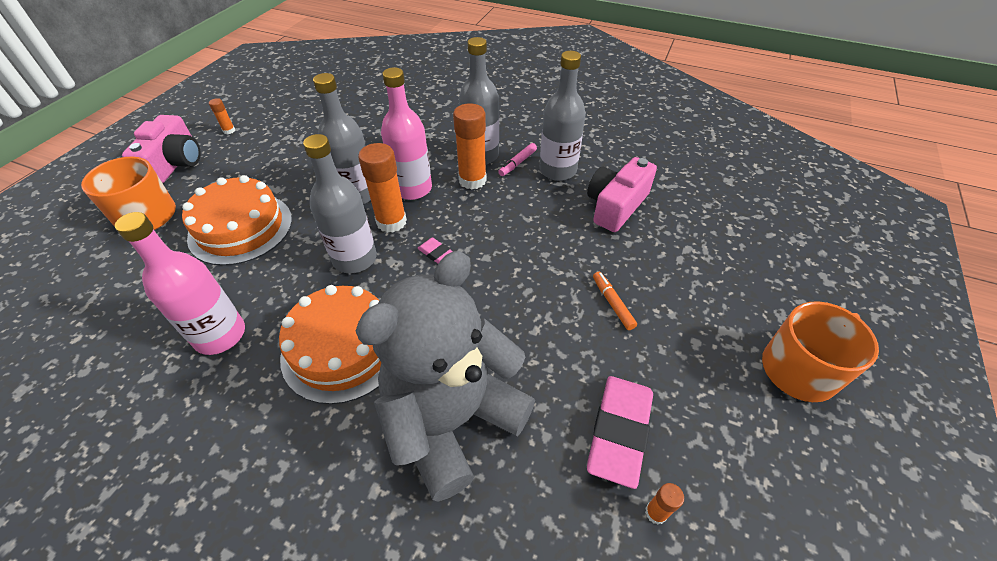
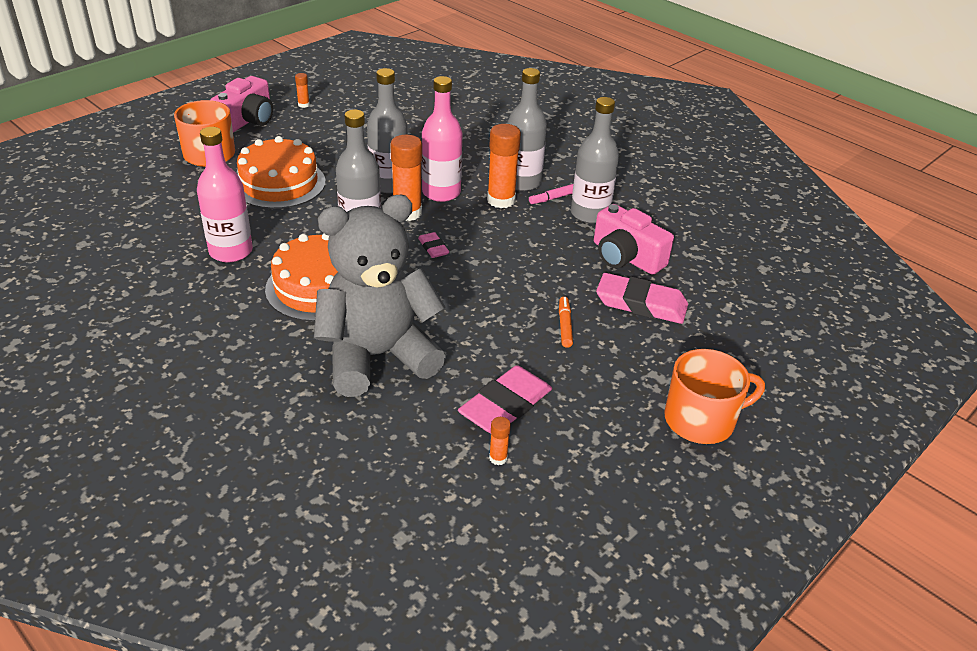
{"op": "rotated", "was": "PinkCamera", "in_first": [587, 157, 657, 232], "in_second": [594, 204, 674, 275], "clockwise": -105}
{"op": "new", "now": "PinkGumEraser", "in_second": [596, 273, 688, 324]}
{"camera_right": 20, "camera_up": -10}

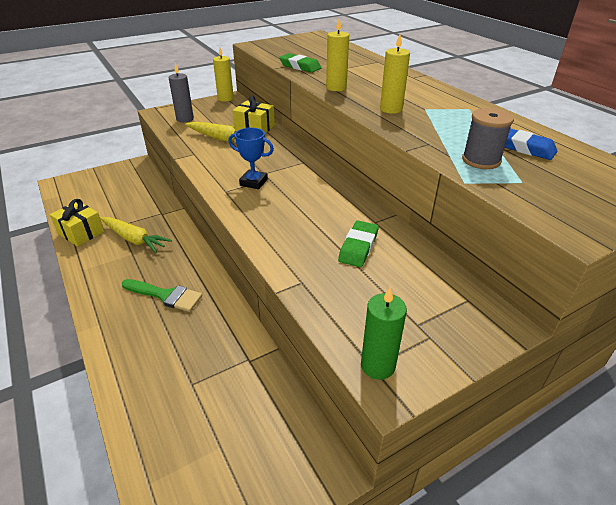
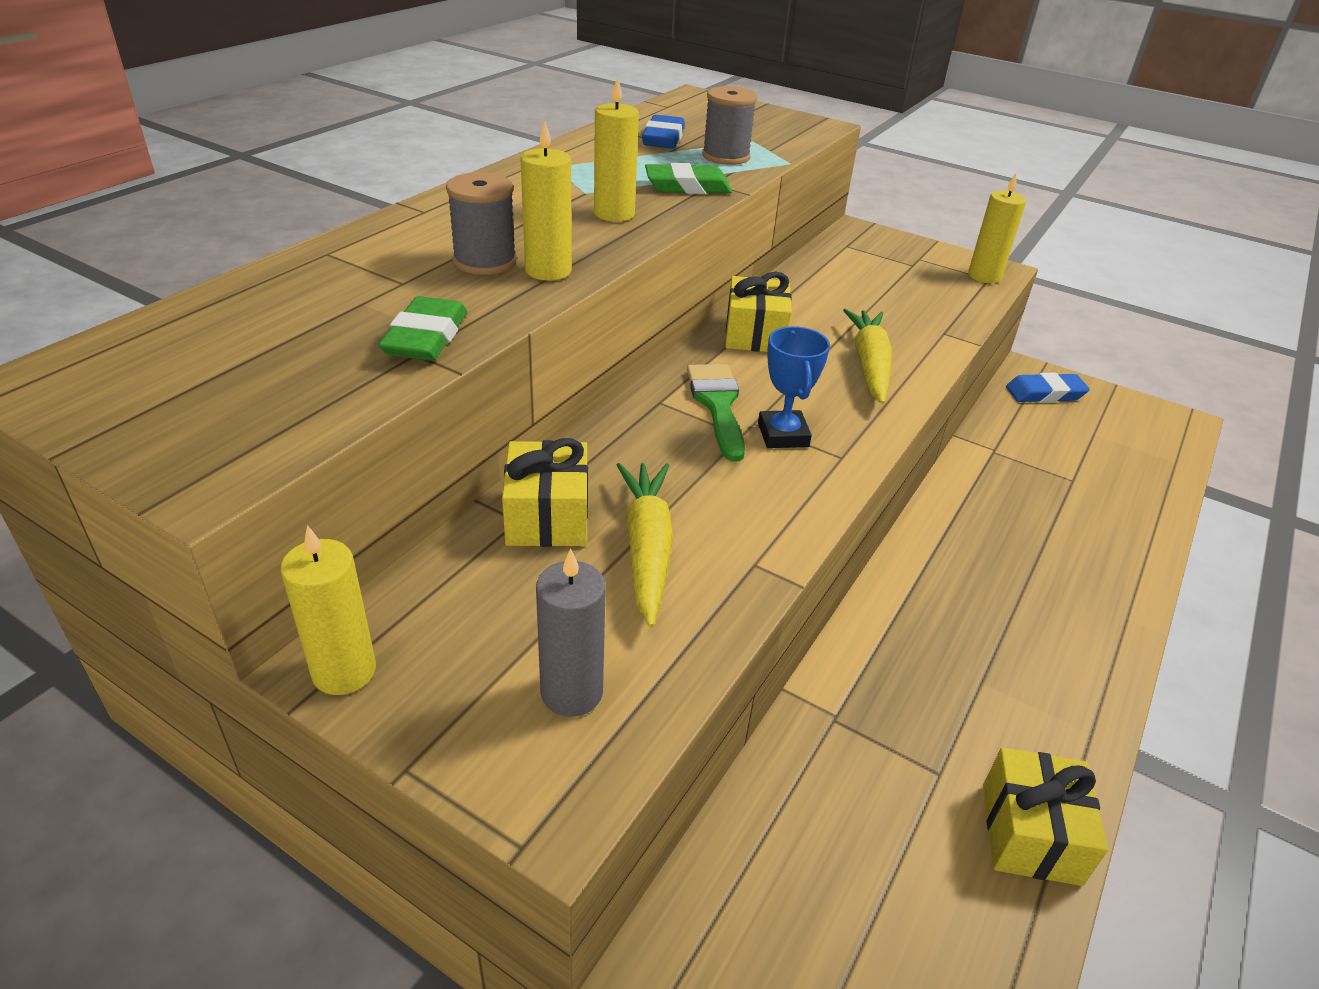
{"op": "shifted", "was": "GoldenToyCarrot", "in_first": [100, 217, 172, 253], "in_second": [843, 309, 892, 404]}
{"op": "shifted", "was": "GreenGumEraser", "in_first": [338, 221, 379, 267], "in_second": [645, 163, 732, 194]}
{"op": "shifted", "was": "GreenBrush", "in_first": [122, 279, 202, 312], "in_second": [687, 364, 745, 462]}
{"op": "repainted", "was": "GreenCandle", "now": "GoldenCandle", "in_first": [361, 287, 407, 380], "in_second": [968, 173, 1026, 283]}
{"op": "new", "now": "GreyBobbin", "in_second": [446, 172, 517, 275]}
{"op": "new", "now": "GoldenPresent", "in_second": [726, 272, 792, 352]}
{"op": "new", "now": "RoyalBlueGumEraser", "in_second": [1006, 373, 1090, 403]}
{"camera_right": -120, "camera_up": 0}

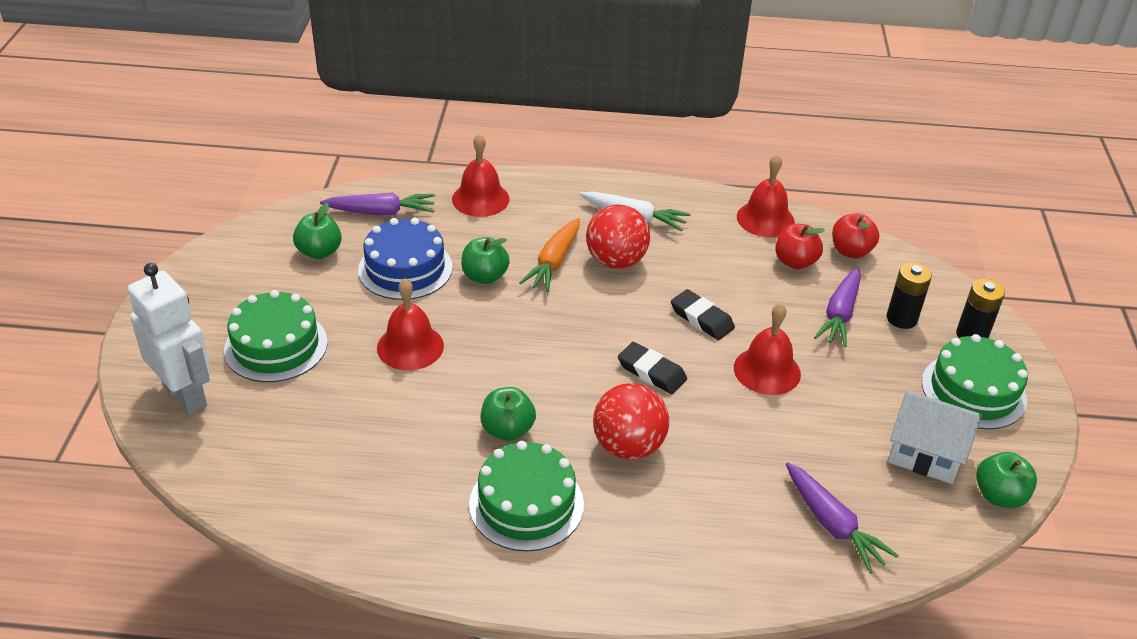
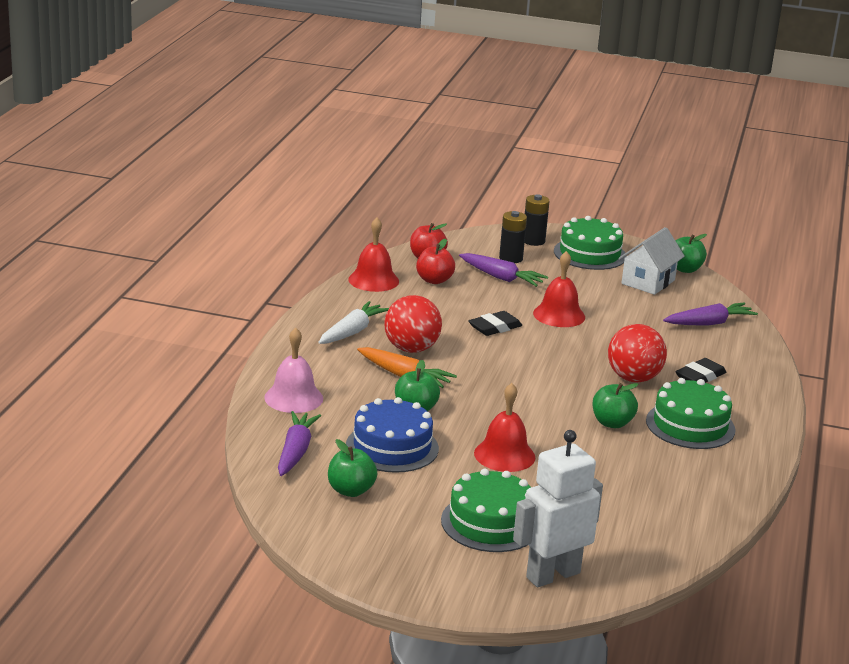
{"op": "repainted", "was": "ScarletBell", "now": "PinkBell", "in_first": [452, 134, 510, 217], "in_second": [264, 328, 323, 413]}
{"op": "shifted", "was": "EbonyGumEraser", "in_first": [618, 342, 687, 394], "in_second": [675, 358, 726, 383]}
{"camera_right": -80, "camera_up": -15}

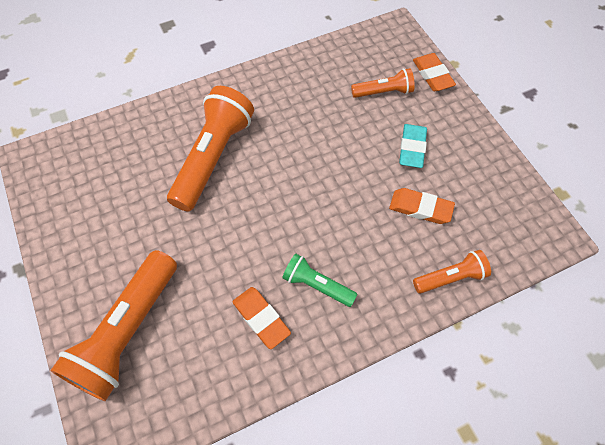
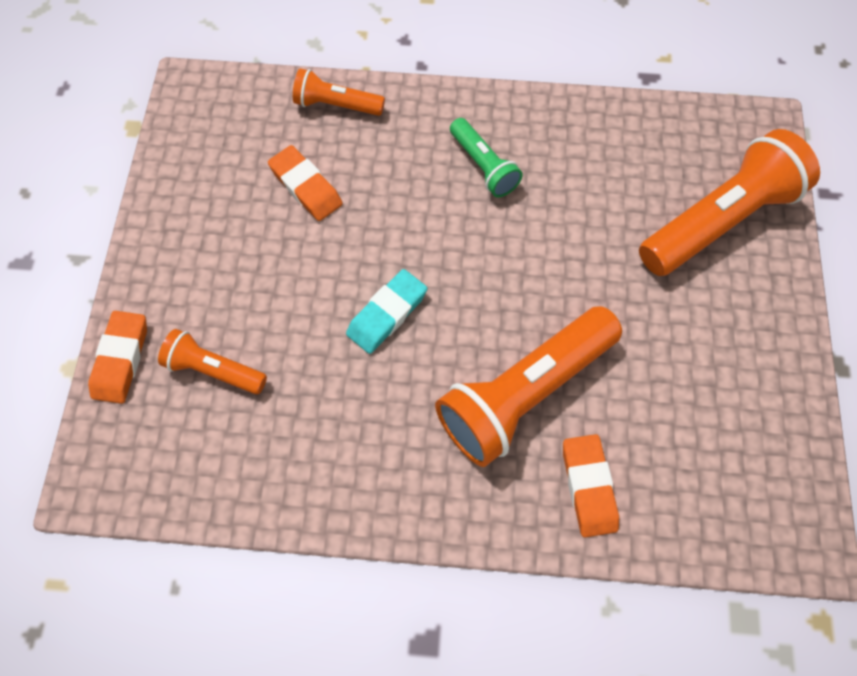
{"op": "shifted", "was": "AquaGumEraser", "in_first": [399, 124, 427, 168], "in_second": [346, 269, 427, 354]}
{"op": "shifted", "was": "OrangeColouredGumEraser", "in_first": [232, 287, 291, 349], "in_second": [563, 434, 619, 538]}
{"camera_right": -150, "camera_up": 5}

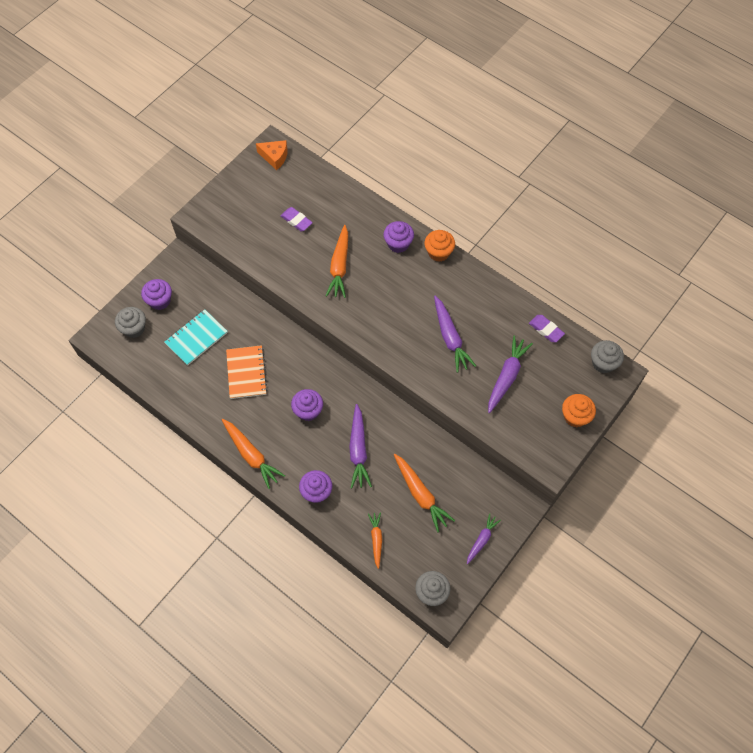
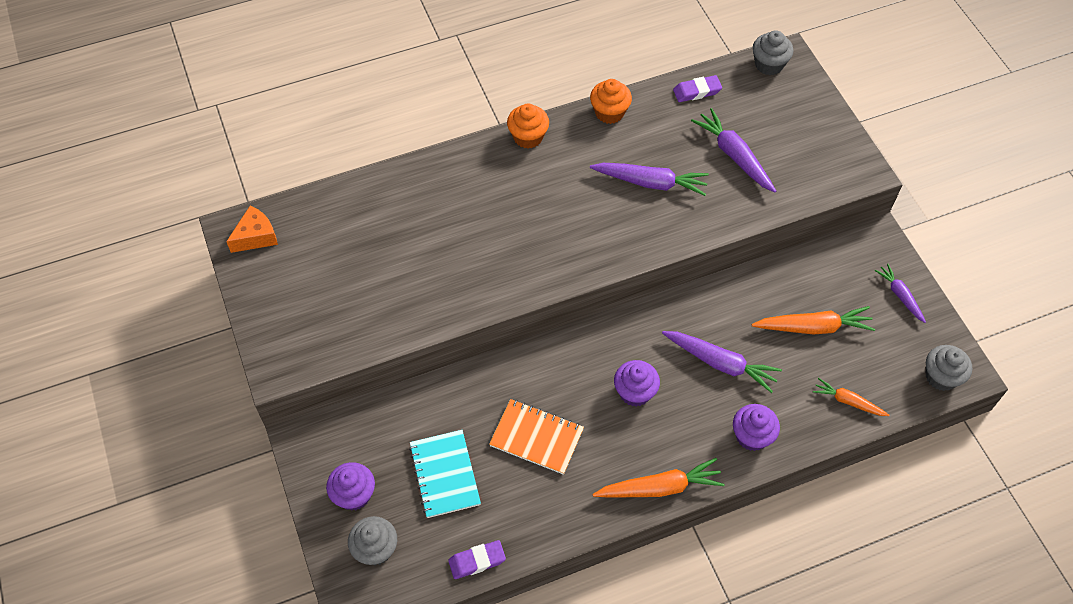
{"op": "shifted", "was": "RoyalPurpleGumEraser", "in_first": [281, 207, 313, 231], "in_second": [448, 540, 506, 579]}
{"op": "gone", "was": "RoyalPurpleCupcake", "in_first": [384, 221, 414, 253]}
{"op": "gone", "was": "OrangeColouredToyCarrot", "in_first": [326, 225, 348, 298]}
{"op": "shifted", "was": "OrangeColouredCupcake", "in_first": [562, 394, 596, 427], "in_second": [590, 79, 632, 124]}
{"camera_right": -60, "camera_up": -5}

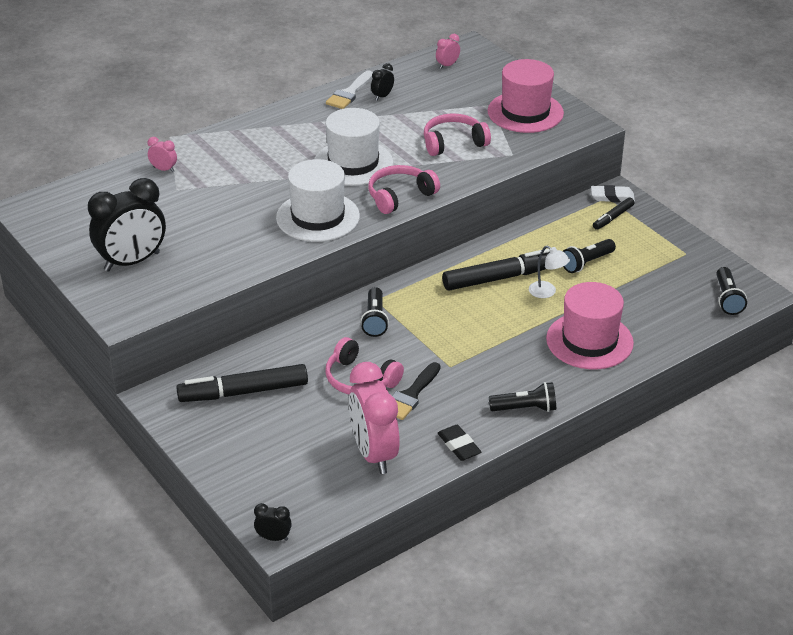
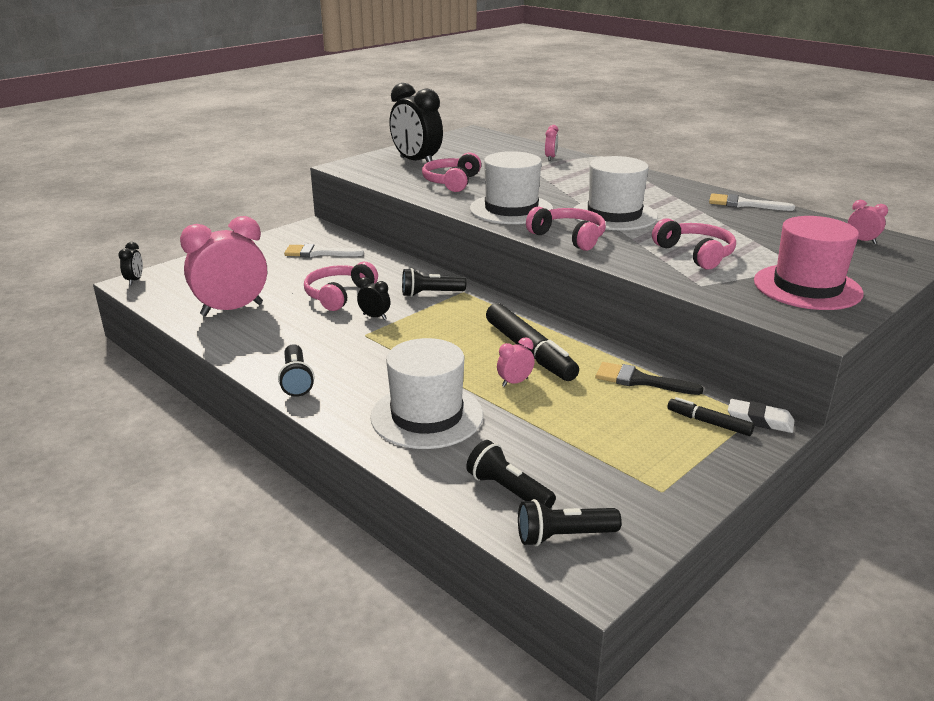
{"op": "shifted", "was": "EbonyAlarmClock", "in_first": [371, 63, 394, 101], "in_second": [357, 277, 390, 320]}
{"op": "rotated", "was": "SnowWhiteGumEraser", "in_first": [591, 185, 635, 202], "in_second": [728, 399, 794, 433], "clockwise": -60}
{"op": "shifted", "was": "EbonyFlashlight", "in_first": [563, 239, 616, 273], "in_second": [466, 440, 556, 509]}
{"op": "swapped", "was": "SnowWhiteReadingLamp", "now": "PinkAlarmClock", "in_first": [529, 246, 570, 298], "in_second": [497, 337, 535, 387]}
{"op": "repainted", "was": "PinkTopHat", "now": "SnowWhiteTopHat", "in_first": [546, 282, 634, 369], "in_second": [370, 338, 483, 449]}
{"op": "shifted", "was": "EbonyBrush", "in_first": [392, 362, 440, 420], "in_second": [595, 362, 704, 395]}
{"op": "swapped", "was": "EbonyMarker", "now": "SnowWhiteBrush", "in_first": [176, 364, 308, 402], "in_second": [284, 244, 364, 257]}
{"op": "gone", "was": "EbonyGumEraser", "in_first": [438, 425, 481, 461]}
{"op": "new", "now": "PinkHeadphones", "in_second": [422, 153, 481, 192]}
{"camera_right": 80, "camera_up": -10}

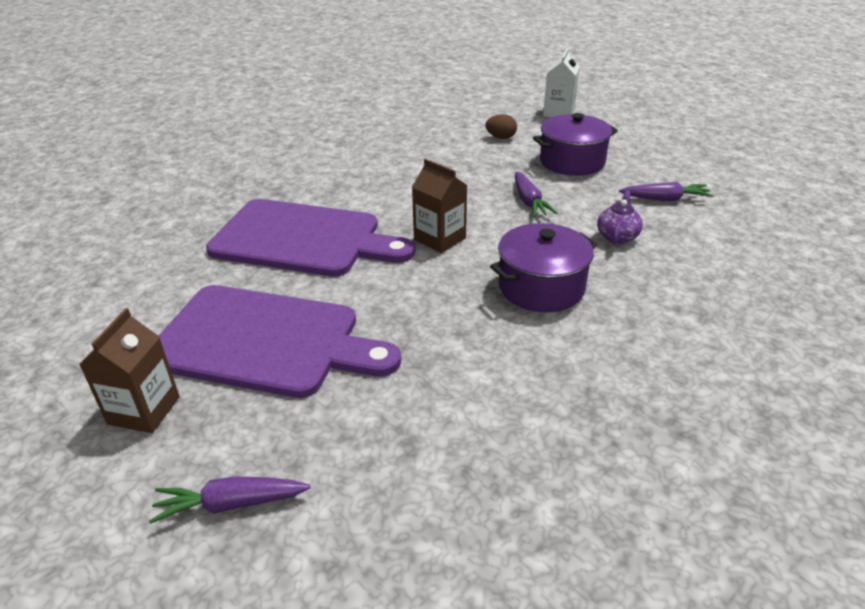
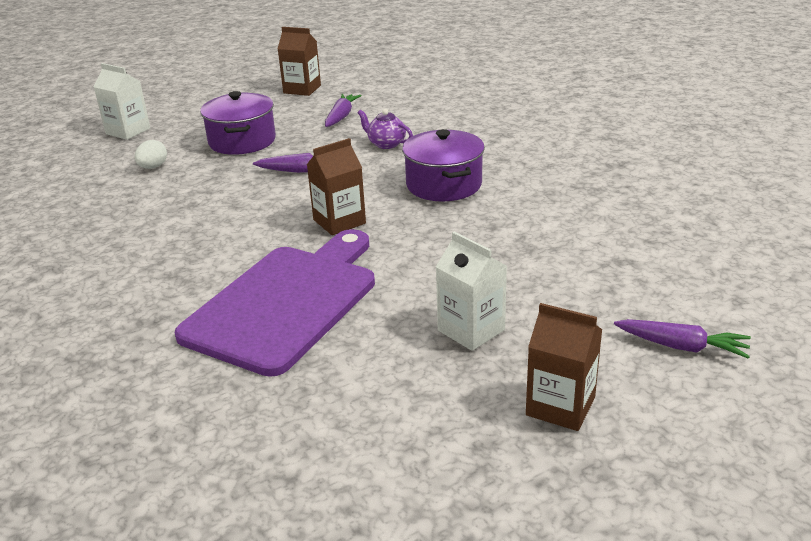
{"op": "repainted", "was": "RussetEggShape", "now": "SnowWhiteEggShape", "in_first": [485, 114, 517, 139], "in_second": [134, 140, 167, 169]}
{"op": "swapped", "was": "RoyalPurpleCuttingBoard", "now": "SnowWhiteMilkCarton", "in_first": [159, 285, 401, 398], "in_second": [436, 232, 507, 351]}
{"op": "rotated", "was": "RoyalPurpleToyCarrot", "in_first": [149, 476, 311, 524], "in_second": [614, 319, 751, 359], "clockwise": -75}
{"op": "new", "now": "RussetMilkCarton", "in_second": [277, 27, 321, 96]}
{"camera_right": -75, "camera_up": -5}

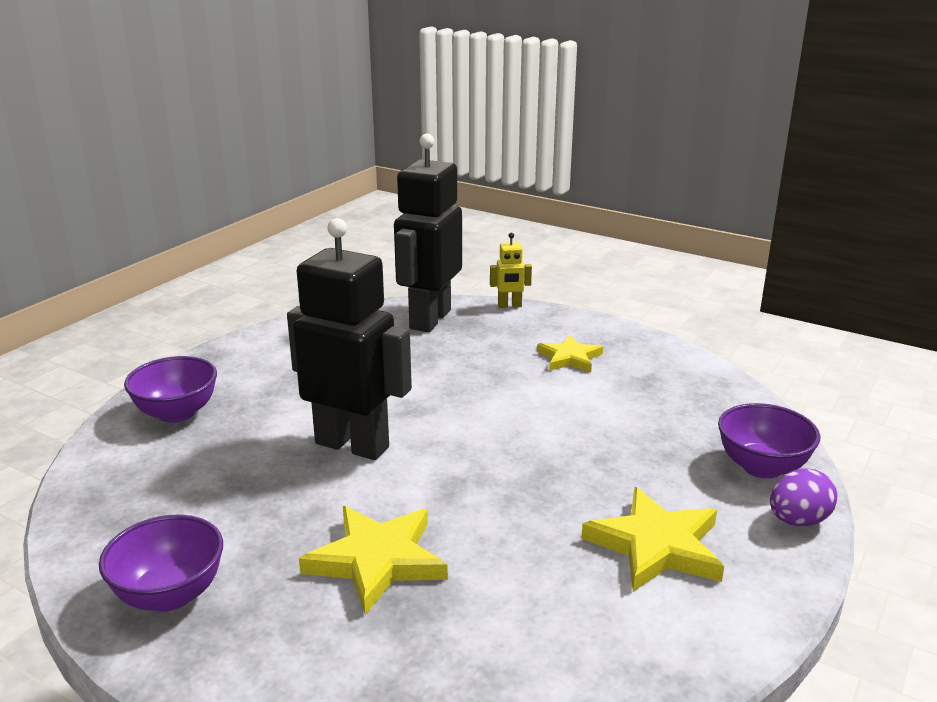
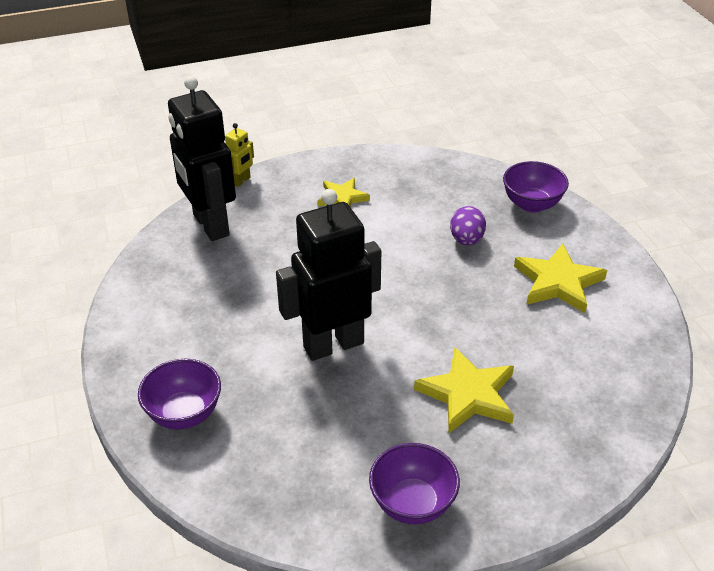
{"op": "shifted", "was": "RoyalPurpleEggShape", "in_first": [770, 468, 837, 527], "in_second": [450, 206, 486, 246]}
{"camera_right": -50, "camera_up": 15}

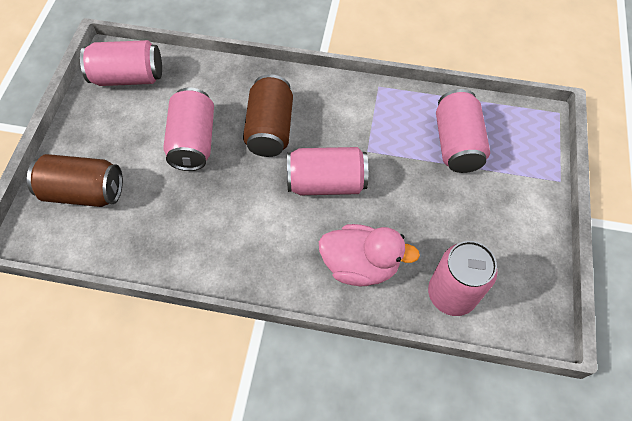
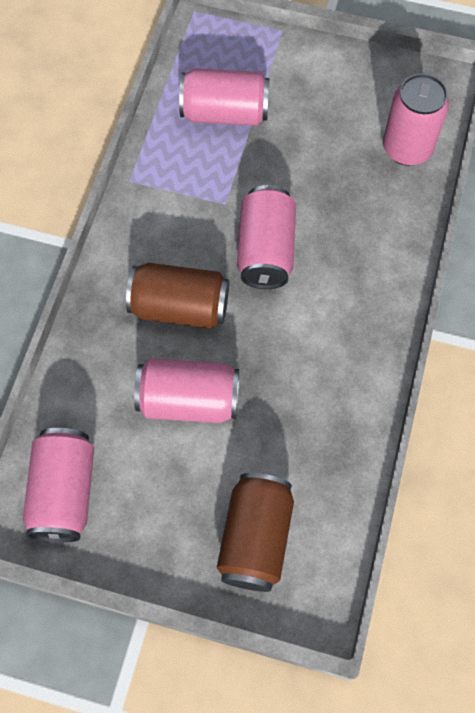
{"op": "gone", "was": "PinkRubberDuck", "in_first": [319, 224, 420, 286]}
{"camera_right": -85, "camera_up": 5}

